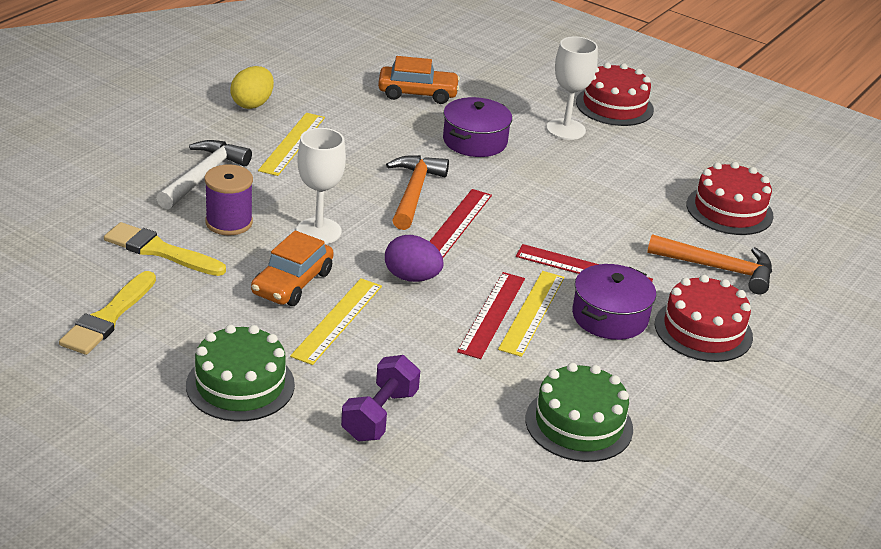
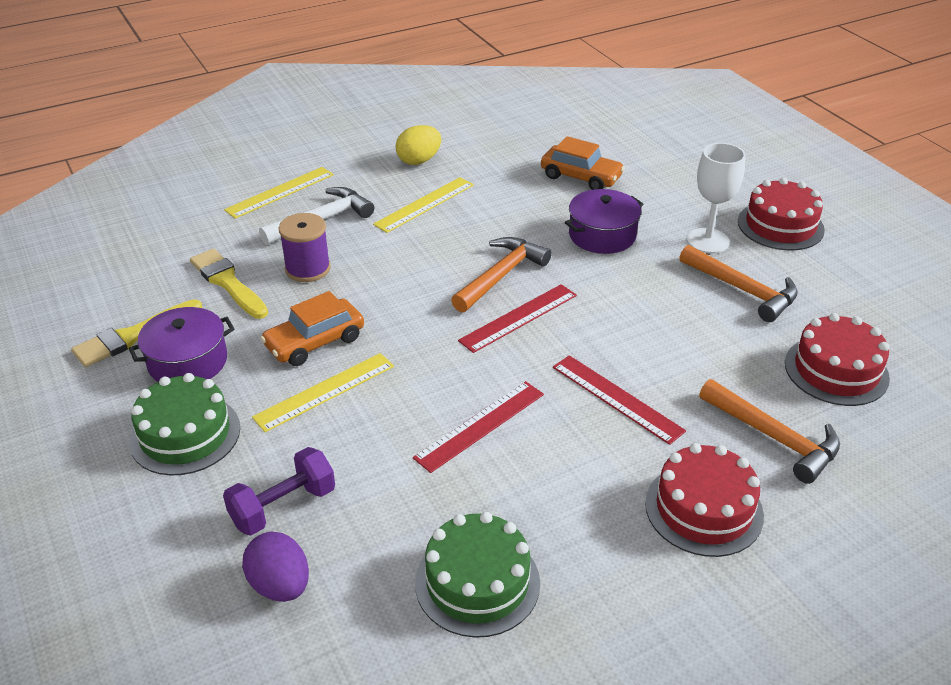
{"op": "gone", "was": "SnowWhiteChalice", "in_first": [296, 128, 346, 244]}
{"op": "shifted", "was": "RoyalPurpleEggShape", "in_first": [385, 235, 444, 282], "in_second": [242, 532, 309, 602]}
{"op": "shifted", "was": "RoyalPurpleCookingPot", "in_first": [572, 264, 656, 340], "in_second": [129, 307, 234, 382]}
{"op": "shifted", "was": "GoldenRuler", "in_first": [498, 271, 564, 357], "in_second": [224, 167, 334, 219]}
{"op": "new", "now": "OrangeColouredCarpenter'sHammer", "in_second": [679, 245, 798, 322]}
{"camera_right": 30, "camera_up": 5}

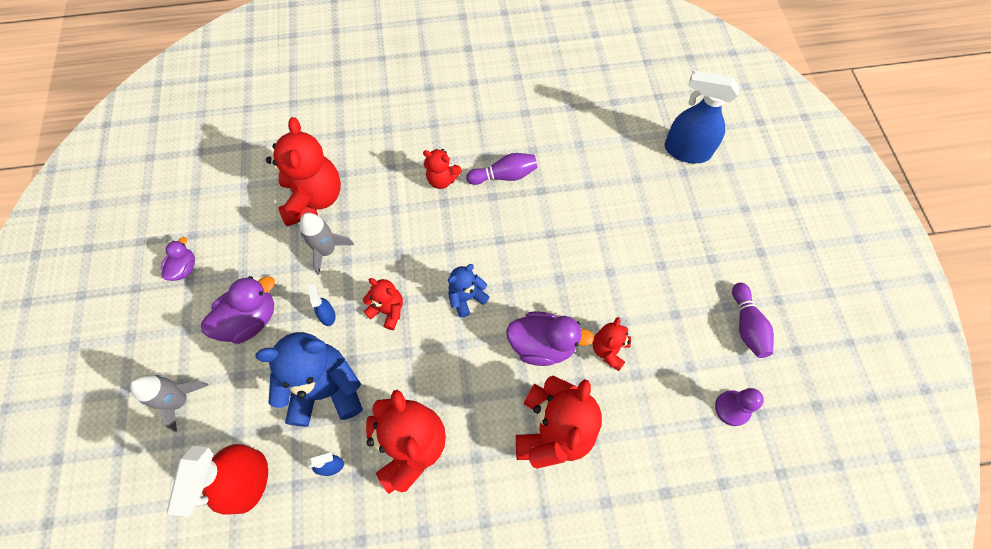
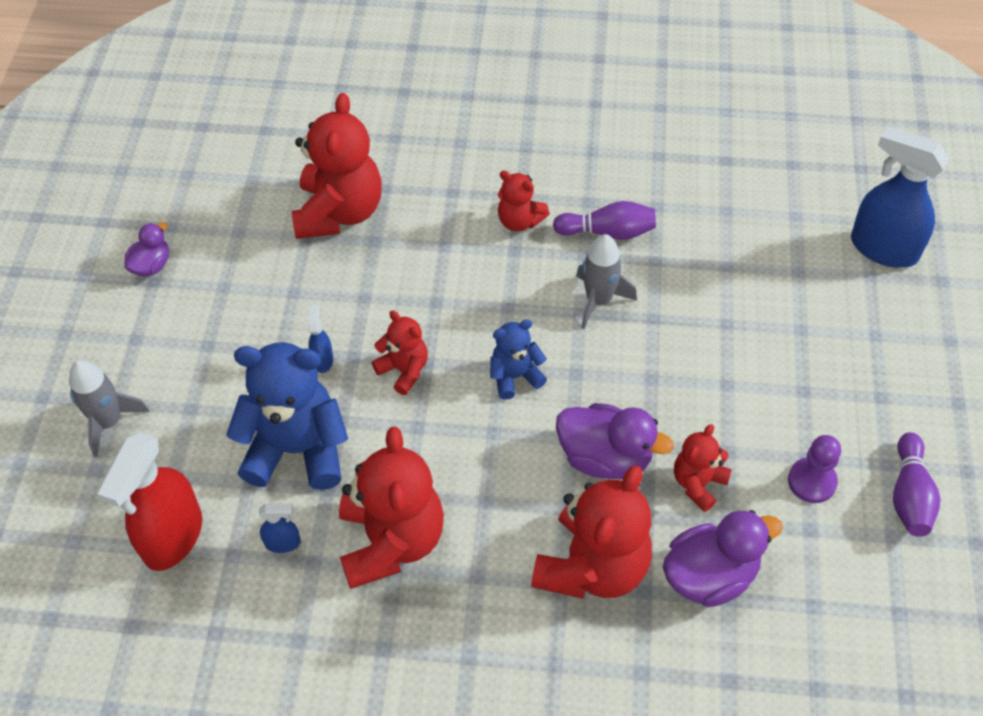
{"op": "shifted", "was": "GreyRocket", "in_first": [300, 213, 354, 275], "in_second": [576, 234, 637, 329]}
{"op": "shifted", "was": "RoyalPurpleRubberDuck", "in_first": [201, 276, 275, 344], "in_second": [663, 510, 783, 607]}
{"op": "shifted", "was": "RoyalPurpleGamePawn", "in_first": [715, 388, 764, 426], "in_second": [788, 435, 841, 503]}
{"camera_right": 15, "camera_up": -10}

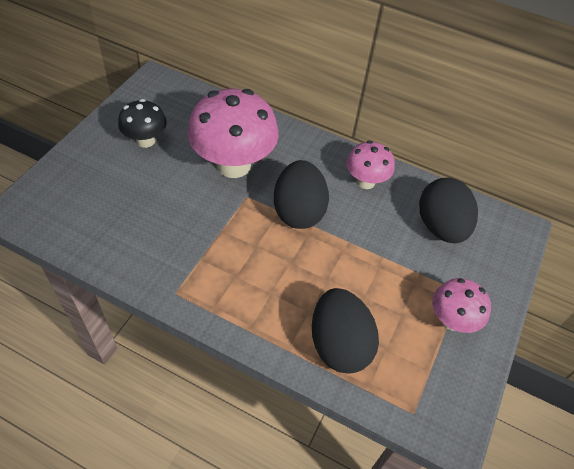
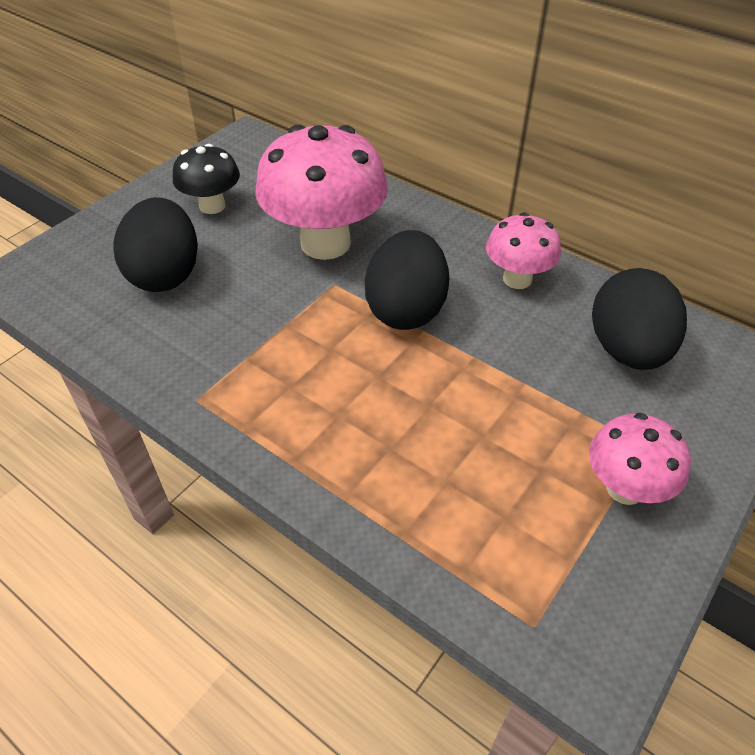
{"op": "shifted", "was": "EbonyEggShape", "in_first": [312, 288, 379, 374], "in_second": [114, 197, 198, 292]}
{"camera_right": 15, "camera_up": -5}

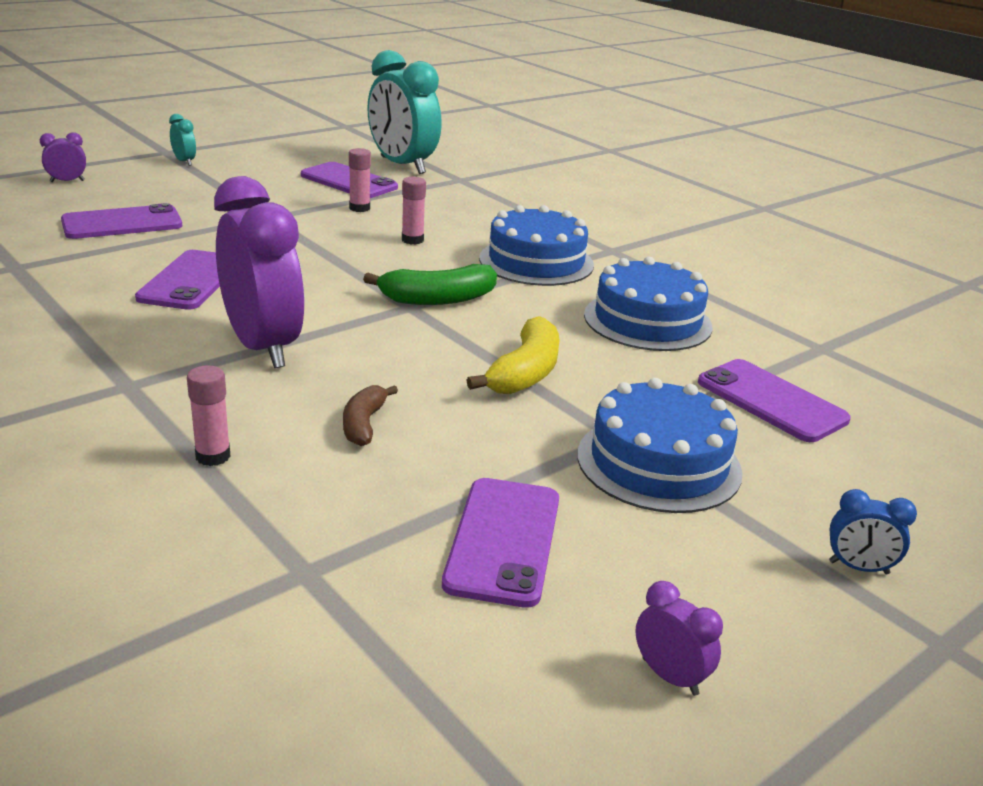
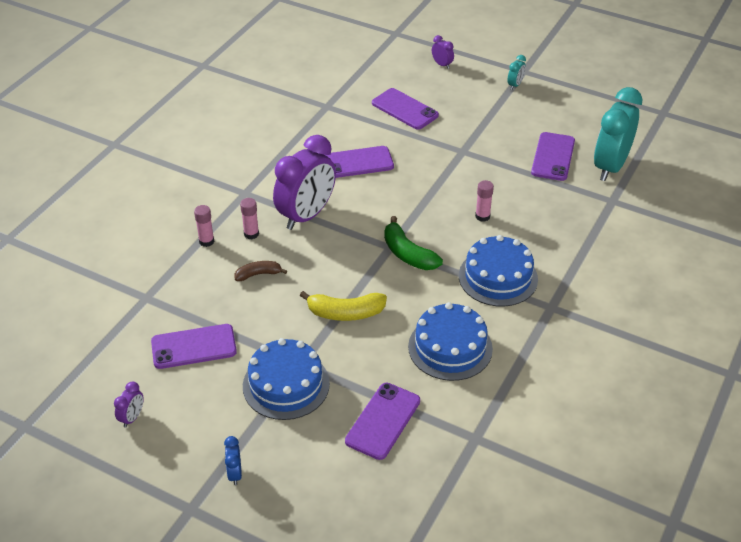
{"op": "shifted", "was": "PinkStickOfGlue", "in_first": [349, 148, 371, 212], "in_second": [240, 198, 259, 239]}
{"camera_right": 70, "camera_up": 15}

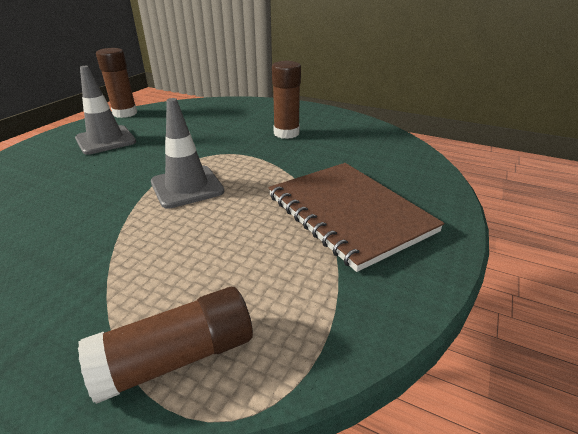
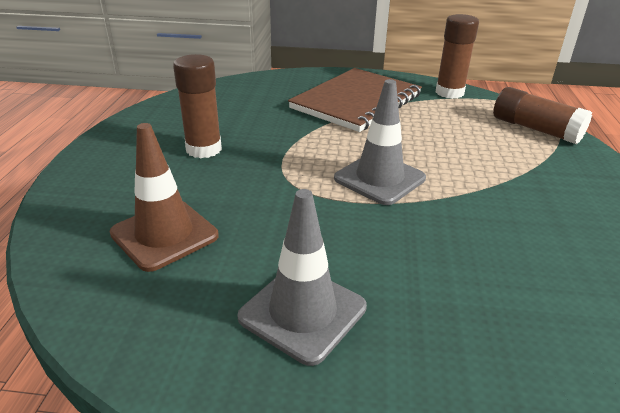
{"op": "shifted", "was": "RussetStickOfGlue", "in_first": [96, 48, 137, 118], "in_second": [435, 14, 479, 99]}
{"op": "new", "now": "RussetTrafficCone", "in_second": [109, 123, 219, 272]}
{"camera_right": -110, "camera_up": 0}

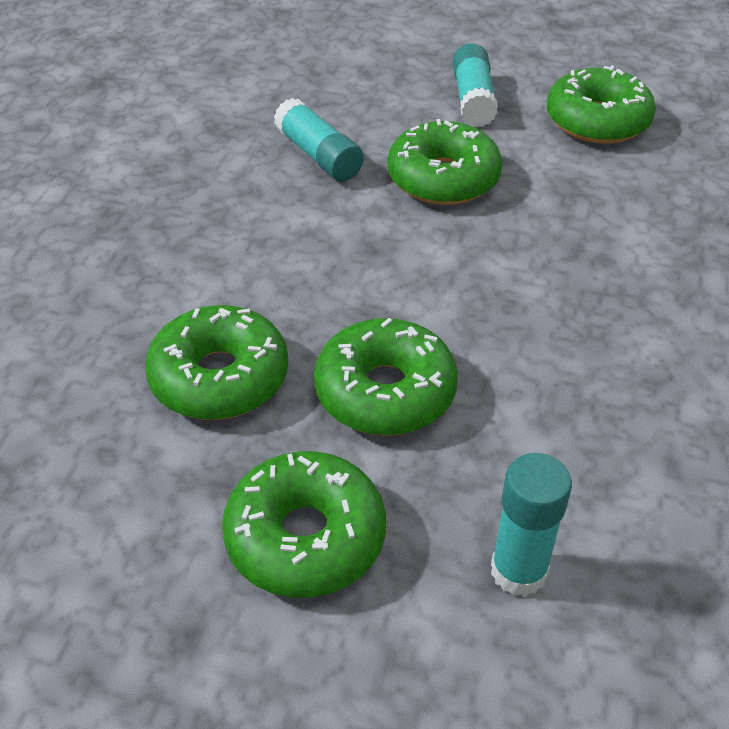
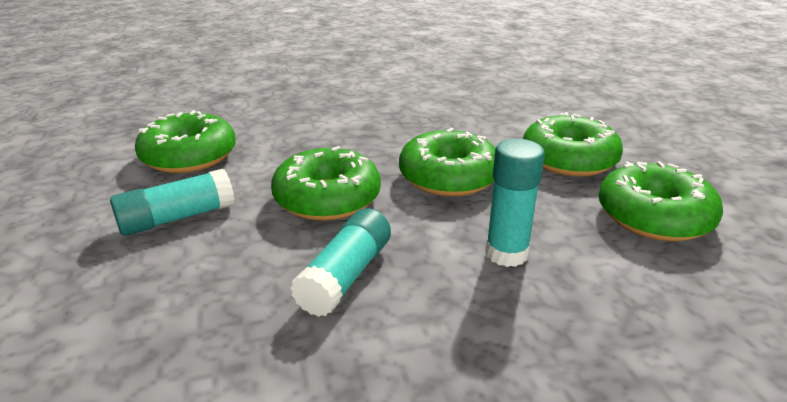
{"op": "shifted", "was": "GreenDonut", "in_first": [222, 451, 386, 598], "in_second": [399, 128, 495, 196]}
{"op": "shifted", "was": "AquaStickOfGlue", "in_first": [491, 453, 572, 597], "in_second": [485, 139, 545, 267]}
{"camera_right": -120, "camera_up": -15}

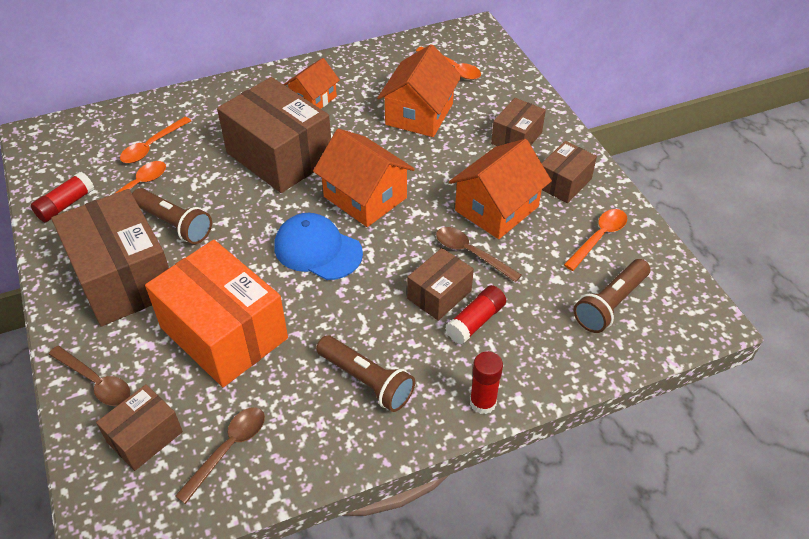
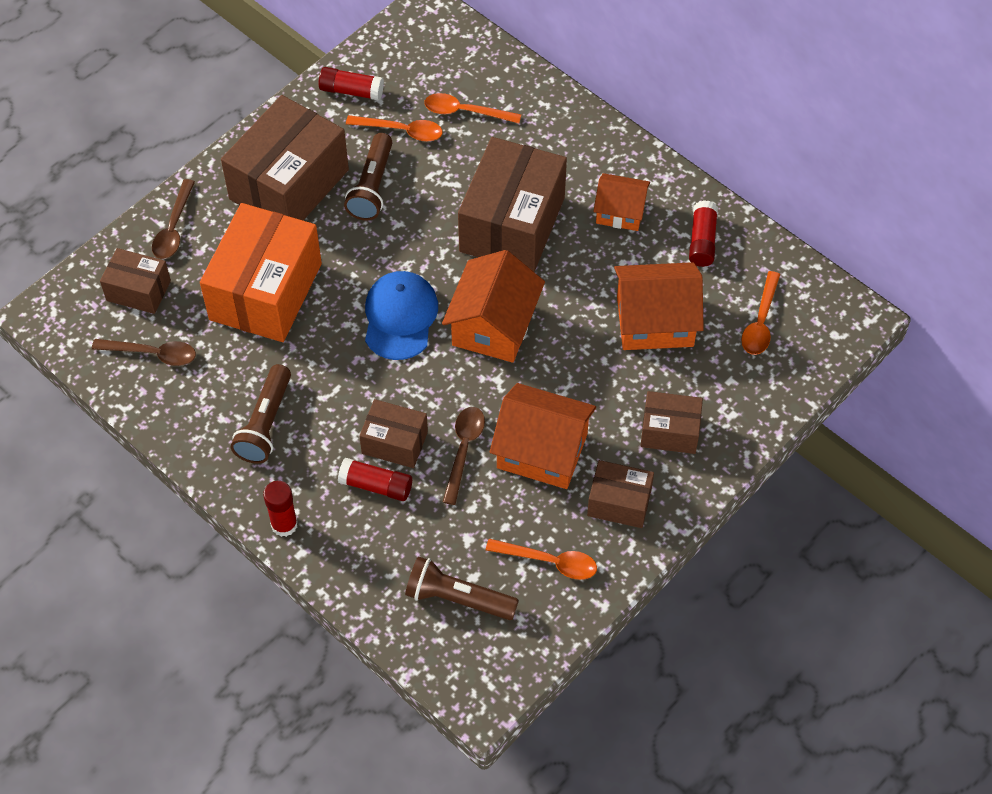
{"op": "new", "now": "ScarletStickOfGlue", "in_second": [689, 200, 718, 267]}
{"camera_right": 65, "camera_up": 10}

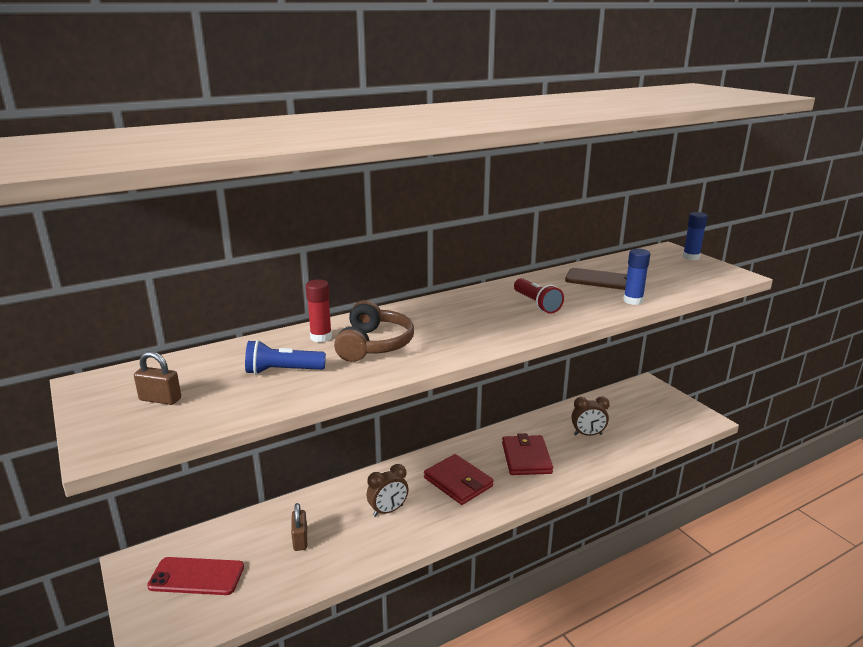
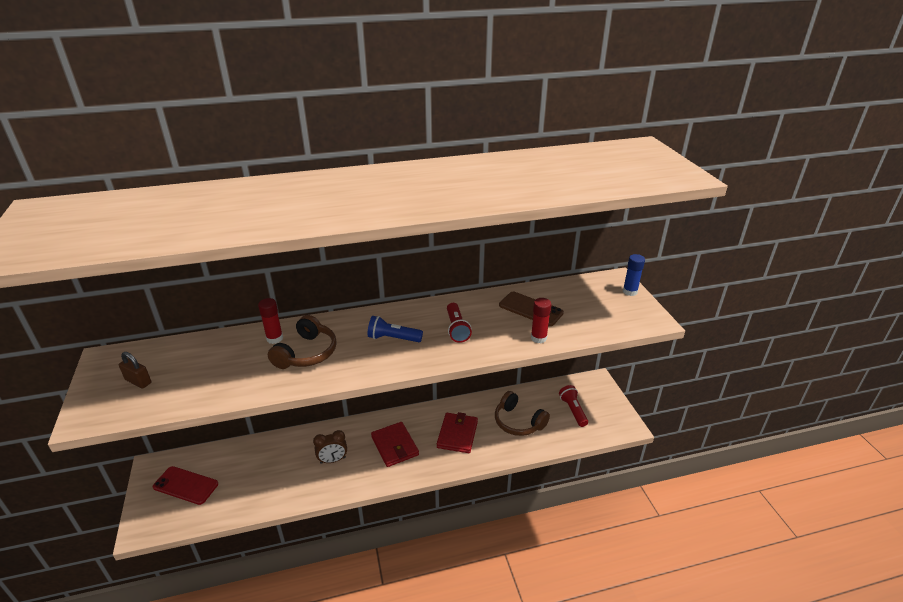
{"op": "repainted", "was": "RoyalBlueStickOfGlue", "now": "ScarletStickOfGlue", "in_first": [623, 249, 650, 305], "in_second": [531, 298, 551, 343]}
{"op": "shifted", "was": "RoyalBlueFlashlight", "in_first": [245, 340, 326, 375], "in_second": [367, 316, 423, 342]}
{"op": "swapped", "was": "RussetAlarmClock", "now": "RussetHeadphones", "in_first": [571, 396, 610, 436], "in_second": [495, 391, 550, 436]}
{"op": "gone", "was": "RussetLock", "in_first": [291, 503, 307, 551]}
{"op": "new", "now": "ScarletFlashlight", "in_second": [559, 385, 588, 427]}
{"camera_right": 15, "camera_up": 10}

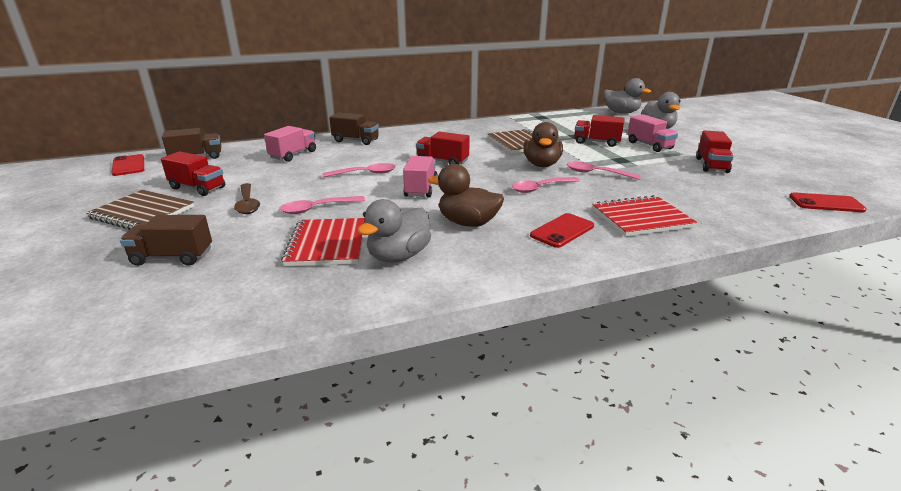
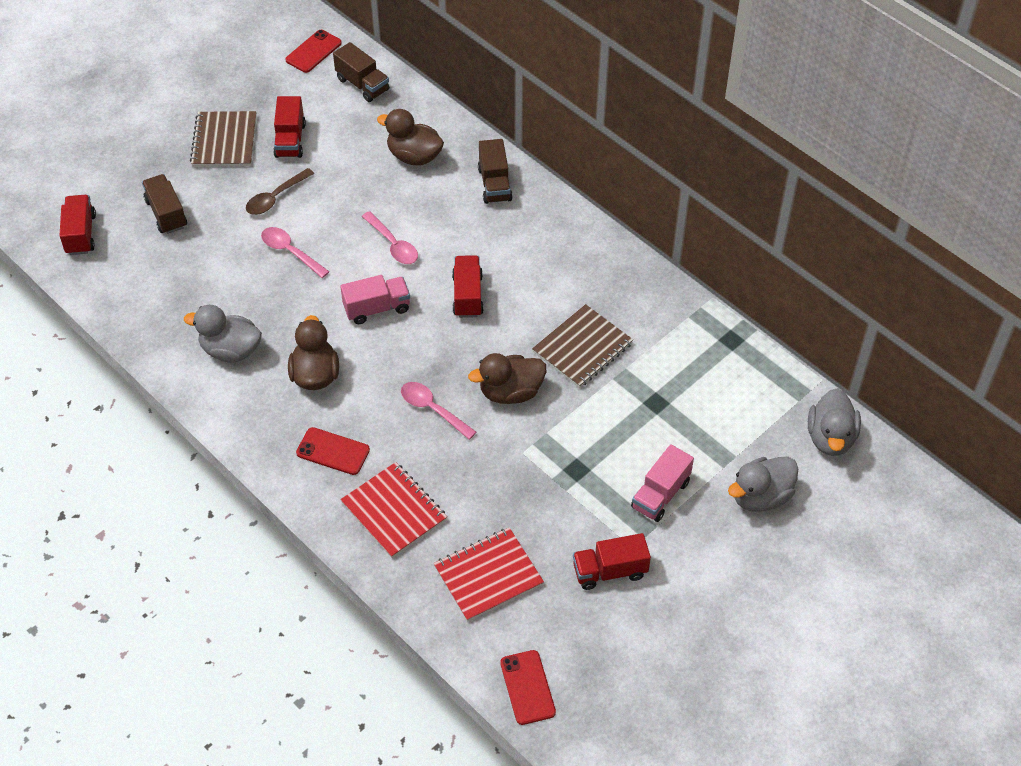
{"op": "shifted", "was": "ScarletTruck", "in_first": [574, 115, 625, 147], "in_second": [59, 195, 96, 255]}
{"op": "swapped", "was": "PinkTruck", "now": "RussetRubberDuck", "in_first": [264, 126, 316, 162], "in_second": [377, 109, 444, 166]}
{"op": "gone", "was": "PinkTeaspoon", "in_first": [567, 162, 641, 180]}
{"op": "shifted", "was": "ScarletExerciseBook", "in_first": [281, 218, 365, 266], "in_second": [434, 527, 544, 622]}
{"camera_right": 65, "camera_up": 25}

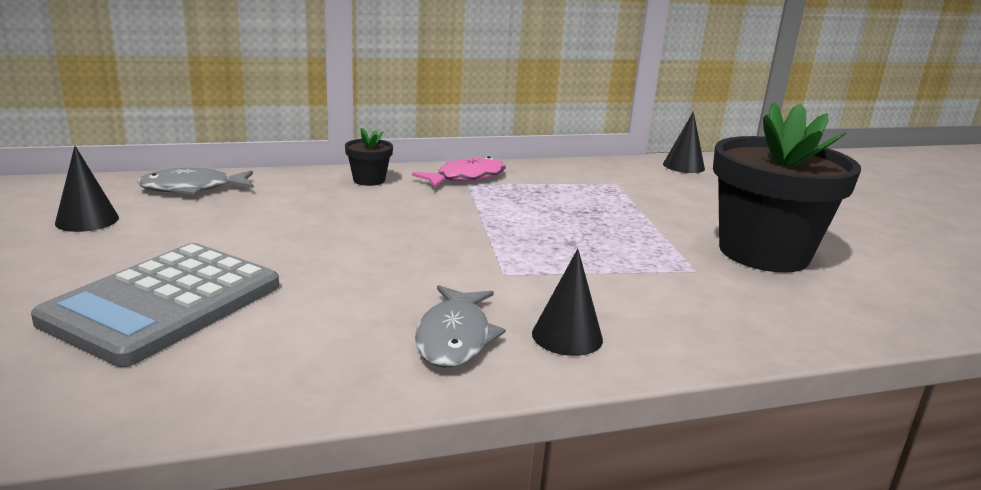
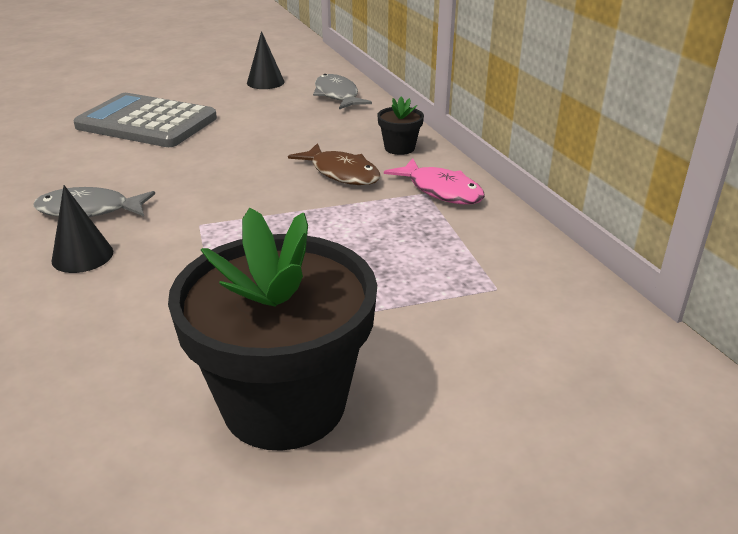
{"op": "gone", "was": "EbonySolidCone", "in_first": [663, 111, 705, 173]}
{"op": "new", "now": "RussetToyFish", "in_second": [288, 143, 381, 185]}
{"camera_right": 85, "camera_up": 10}

